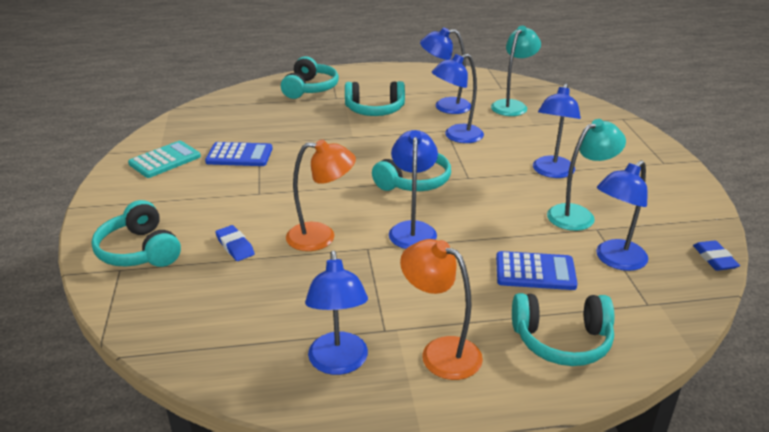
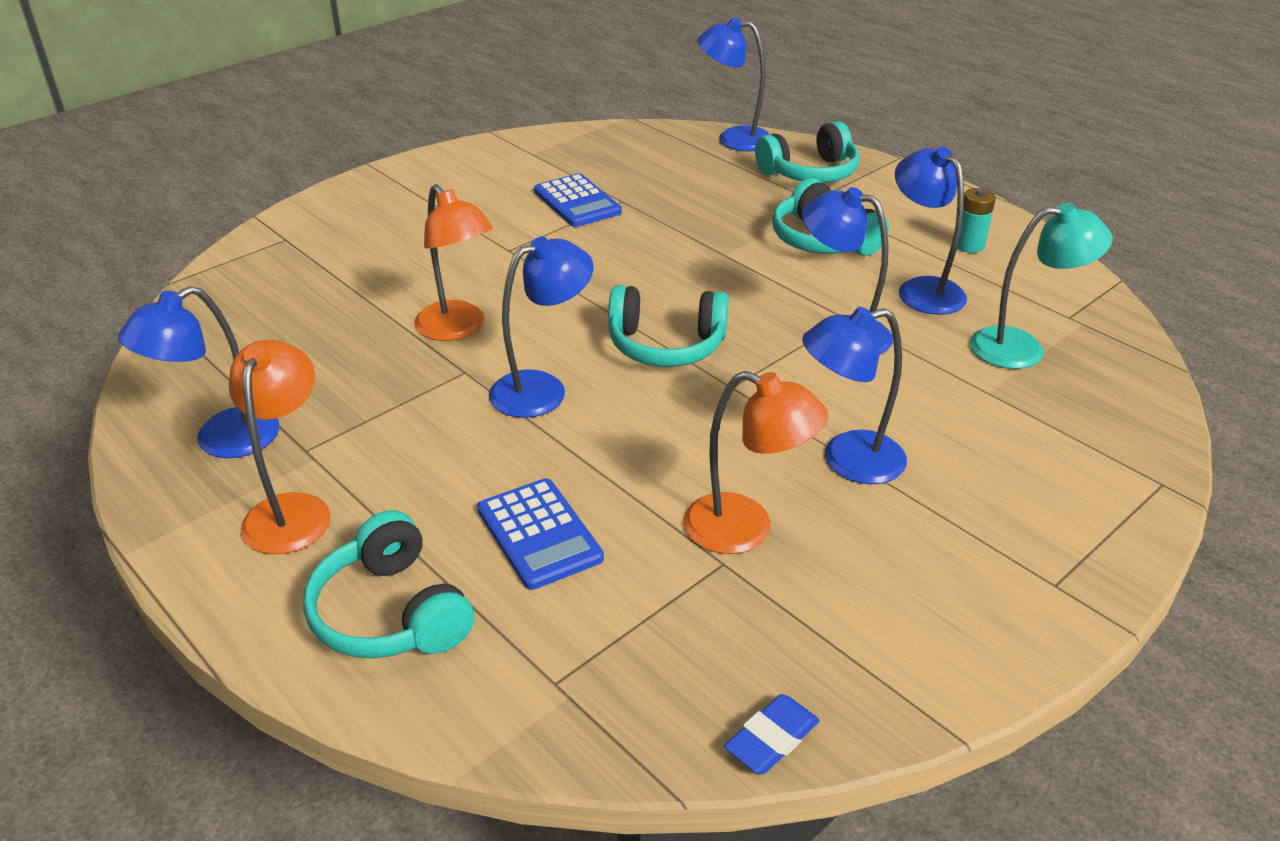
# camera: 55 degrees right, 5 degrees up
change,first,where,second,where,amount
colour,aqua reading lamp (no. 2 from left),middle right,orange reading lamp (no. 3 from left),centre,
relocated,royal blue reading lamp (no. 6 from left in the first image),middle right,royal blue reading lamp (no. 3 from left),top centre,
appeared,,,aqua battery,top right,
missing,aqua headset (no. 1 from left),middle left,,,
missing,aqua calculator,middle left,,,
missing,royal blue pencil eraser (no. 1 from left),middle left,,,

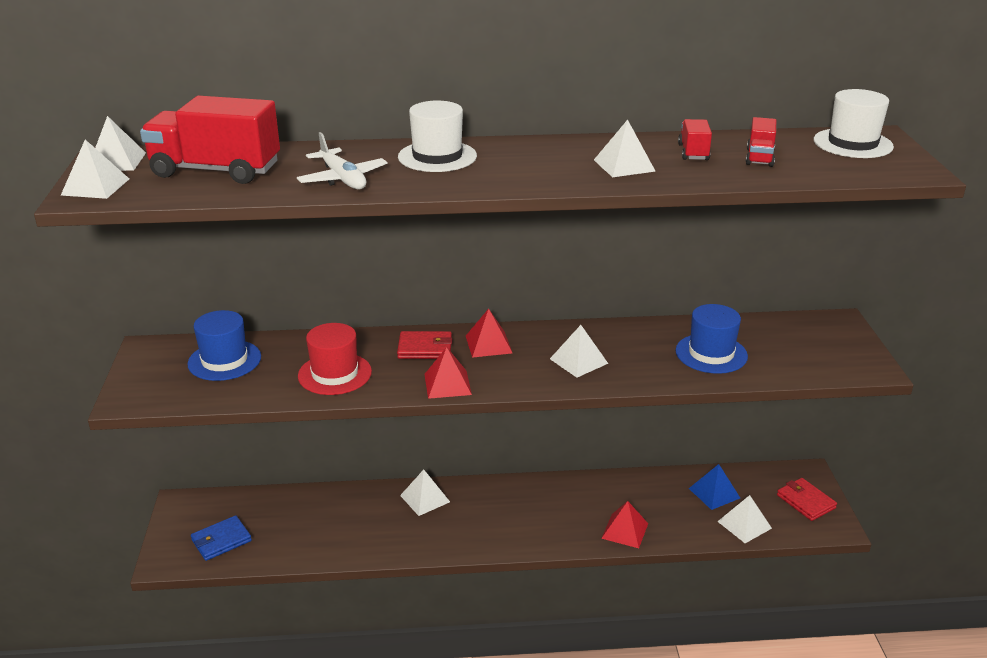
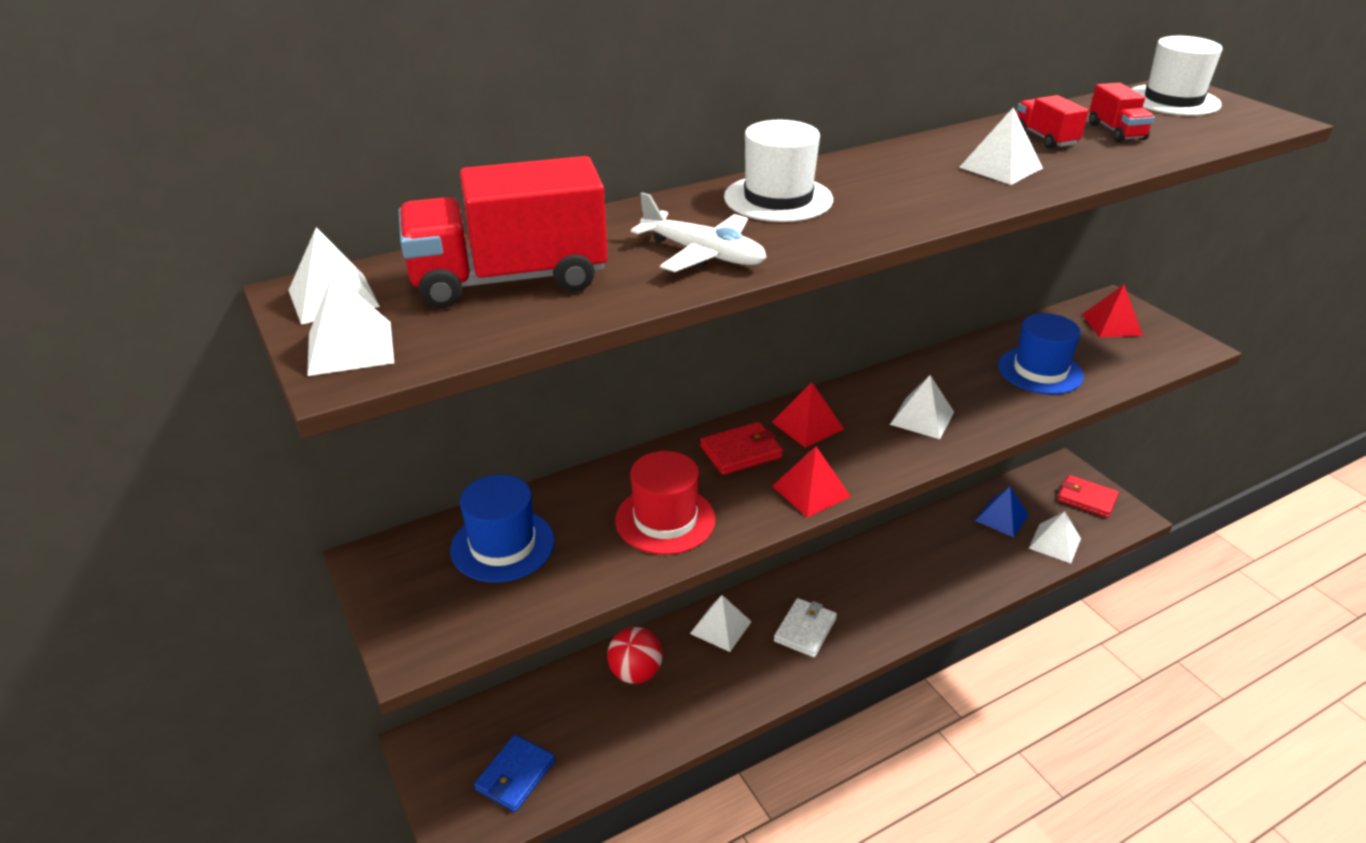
# camera: 25 degrees left, 5 degrees up
change,first,where,second,where,amount
appeared,,,crimson ball,bottom centre,
appeared,,,snow-white card wallet,bottom centre,
relocated,crimson pyramid (no. 3 from left),bottom centre,,middle right,

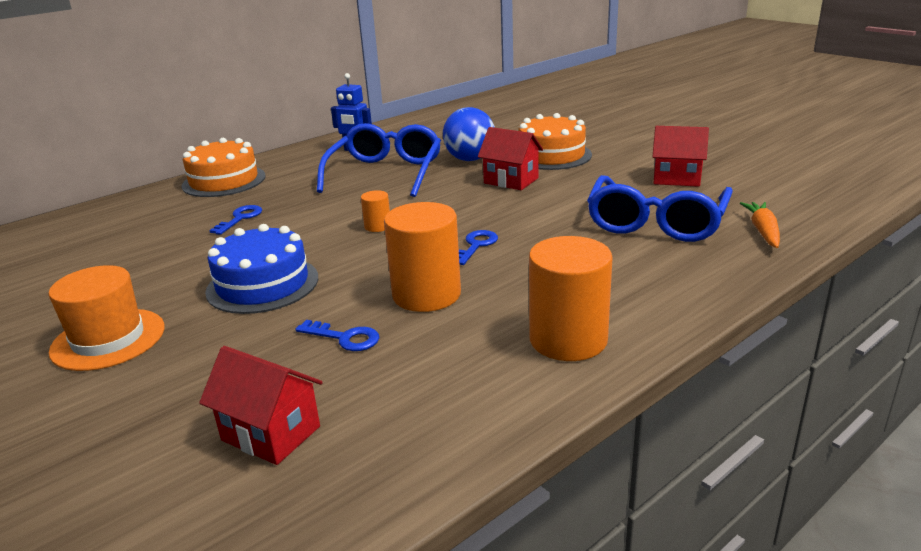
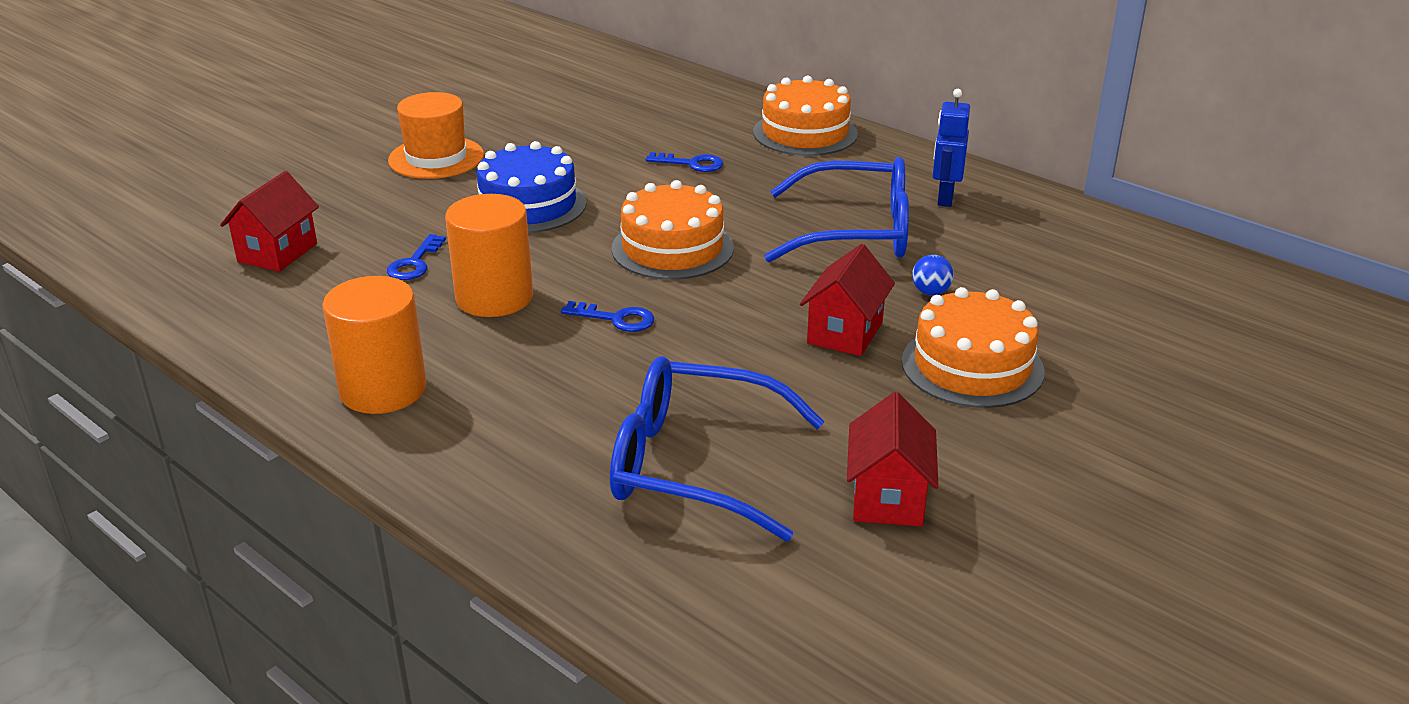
# camera: 80 degrees right, 5 degrees up
change,first,where,second,where,amount
exchanged,orange cylinder (no. 1 from left),centre,orange cake (no. 1 from left),top centre,
size,royal blue ball,top centre,,centre,x0.48
missing,orange carrot,middle right,,,

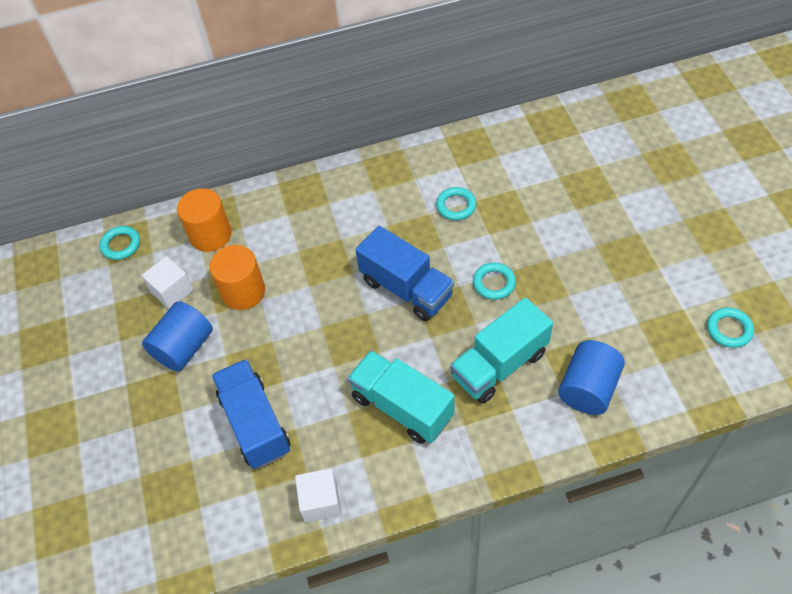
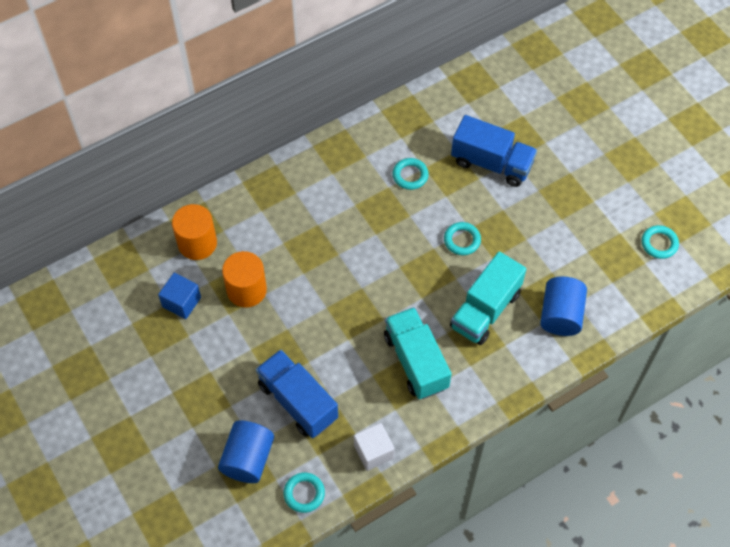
# camera: 20 degrees left, 5 degrees up
change,first,where,second,where,amount
colour,snow-white solid cube (no. 1 from left),middle left,royal blue solid cube,middle left,
relocated,royal blue cylinder (no. 1 from left),middle left,,bottom centre,
relocated,aqua ring (no. 1 from left),middle left,,bottom centre,
spun,aqua toy truck (no. 1 from left),bottom centre,,centre,45 degrees clockwise
relocated,royal blue toy truck (no. 2 from left),centre,,top right,

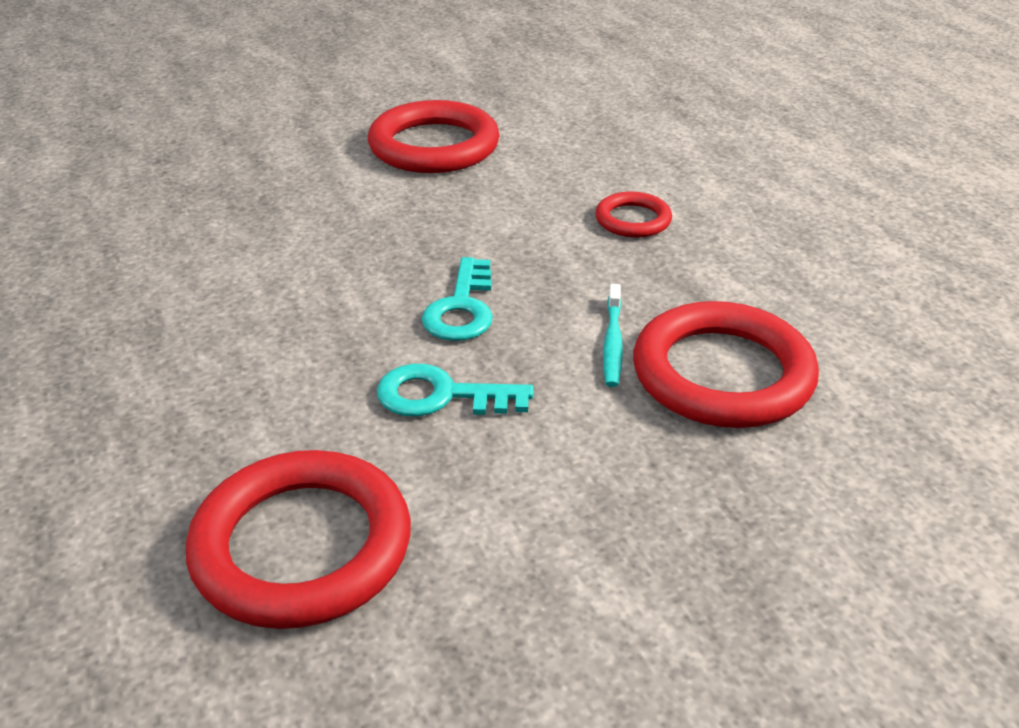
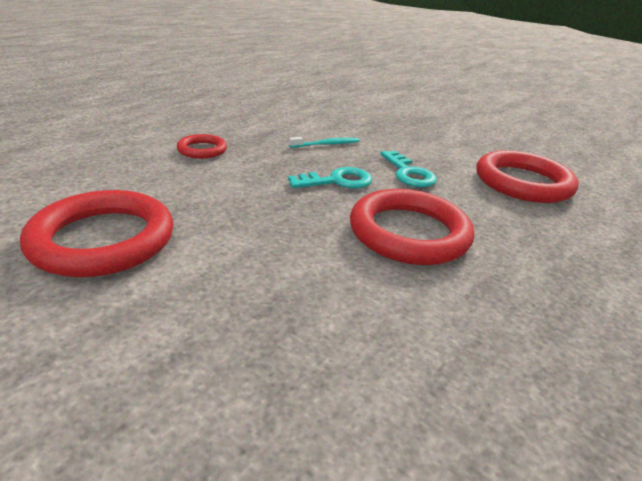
# camera: 120 degrees left, 5 degrees down
change,first,where,second,where,amount
relocated,crimson ring (no. 4 from left in the first image),middle right,crimson ring (no. 3 from left),centre,

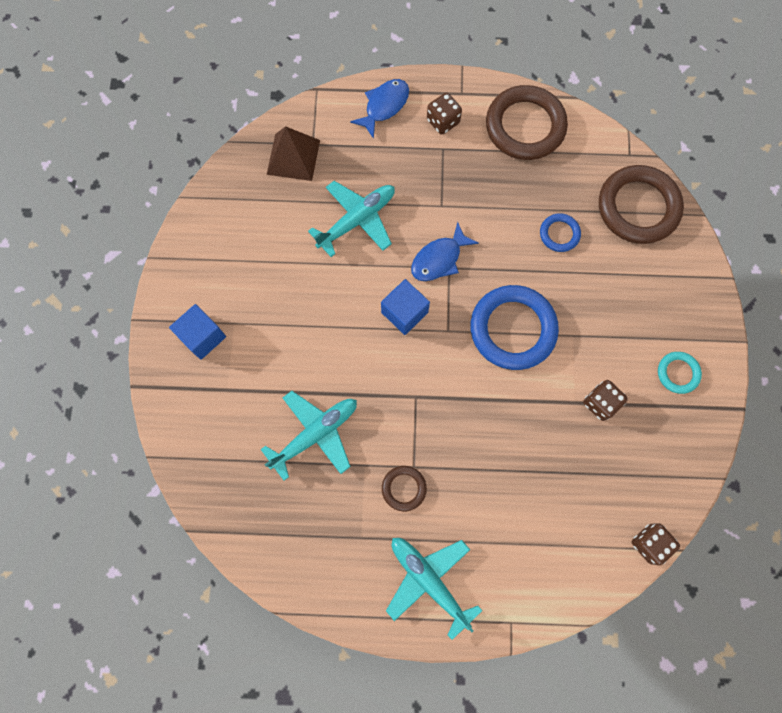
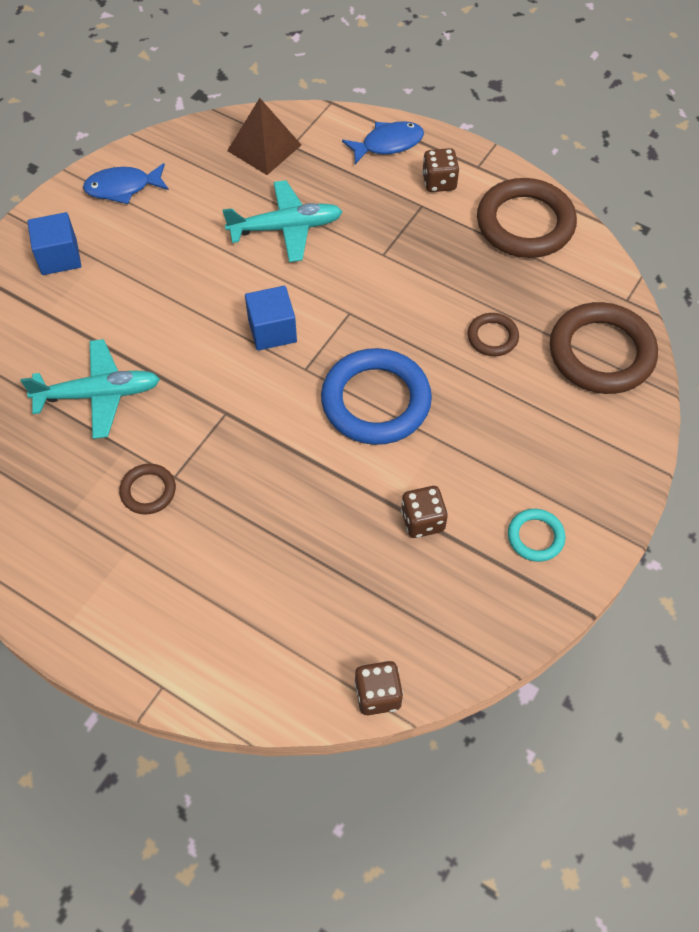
# camera: 30 degrees right, 15 degrees down
change,first,where,second,where,amount
relocated,royal blue fish (no. 2 from left in the first image),centre,royal blue fish (no. 1 from left),top left,
colour,royal blue ring (no. 2 from left),top right,brown ring (no. 2 from left),middle right,
missing,aqua plane (no. 3 from left),bottom centre,,,

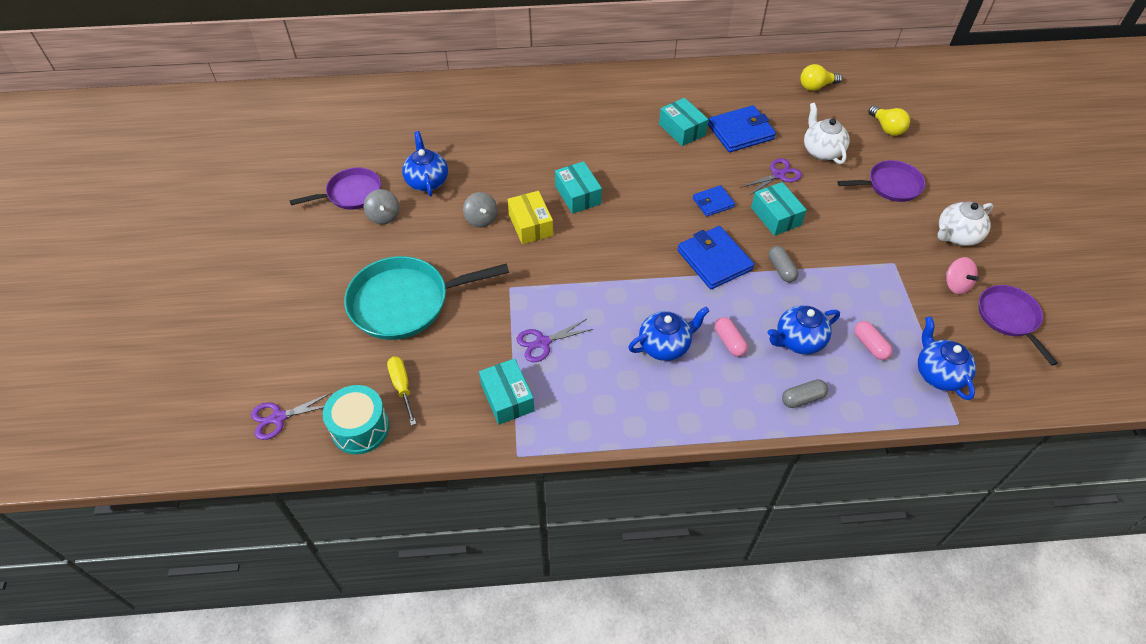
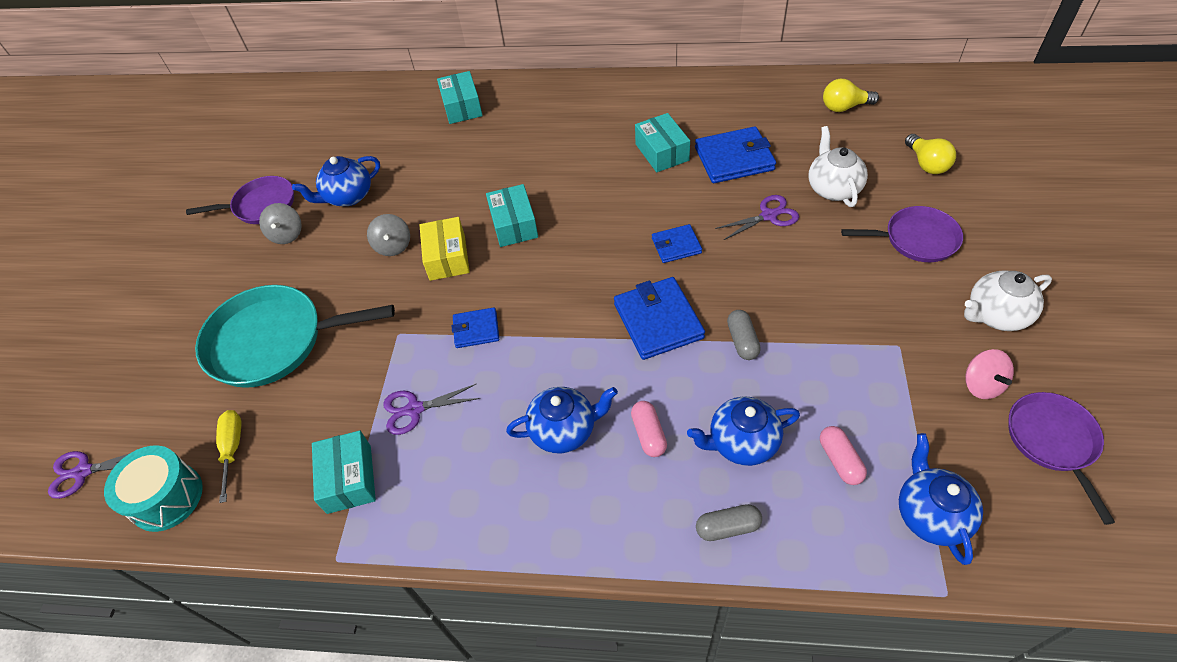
# camera: 15 degrees right, 0 degrees up
change,first,where,second,where,amount
spun,royal blue china teapot (no. 1 from left),top centre,,top left,120 degrees counterclockwise
relocated,aqua package (no. 4 from left in the first image),top right,aqua package (no. 2 from left),top centre,
appeared,,,royal blue card wallet (no. 1 from left),centre,

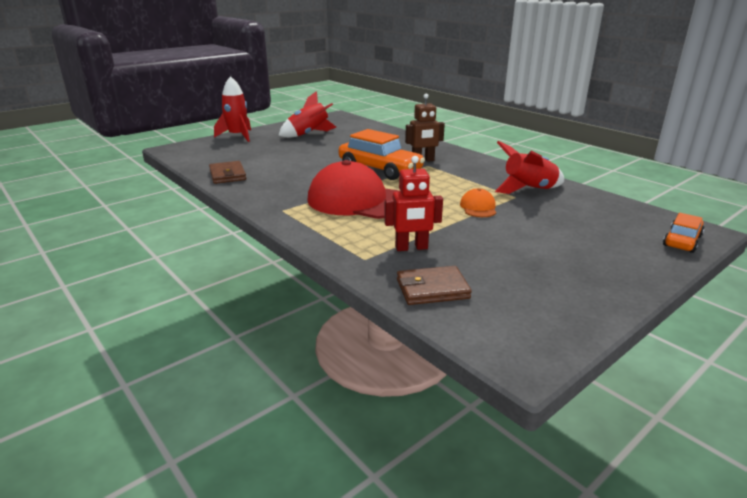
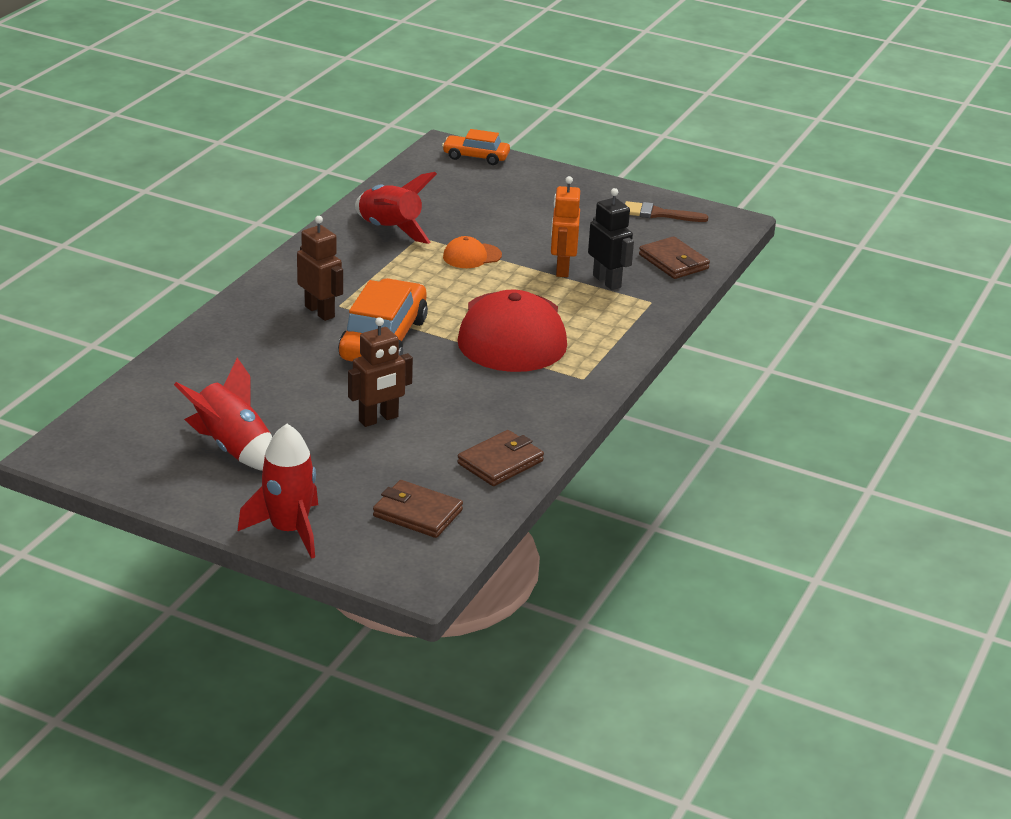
# camera: 115 degrees left, 5 degrees up
change,first,where,second,where,amount
appeared,,,brown robot (no. 2 from left),centre,
appeared,,,brown card wallet (no. 1 from left),centre,
appeared,,,orange robot,top centre,
colour,crimson robot,centre,ebony robot,top centre,
appeared,,,brown paint brush,top centre,

